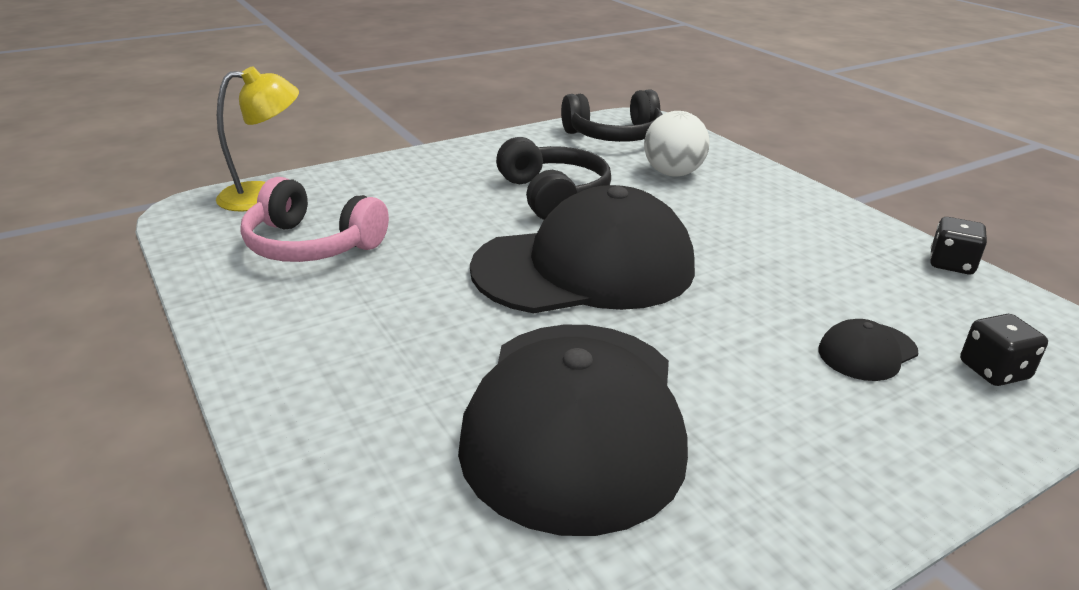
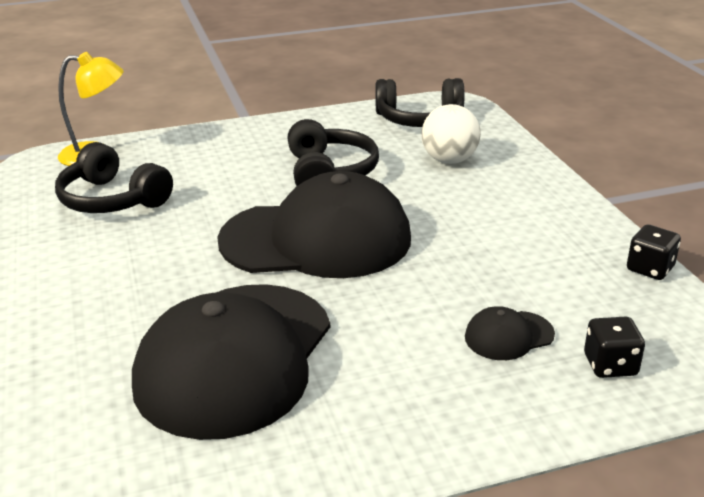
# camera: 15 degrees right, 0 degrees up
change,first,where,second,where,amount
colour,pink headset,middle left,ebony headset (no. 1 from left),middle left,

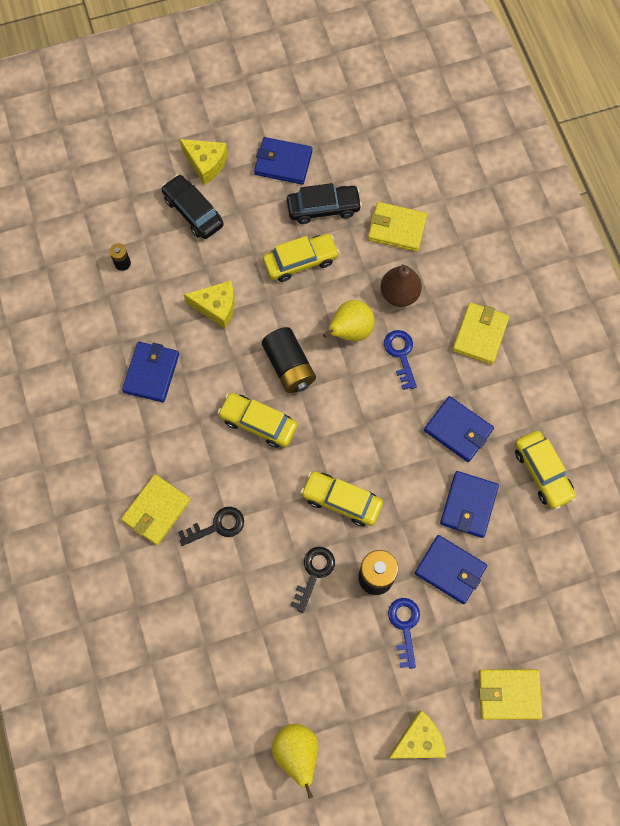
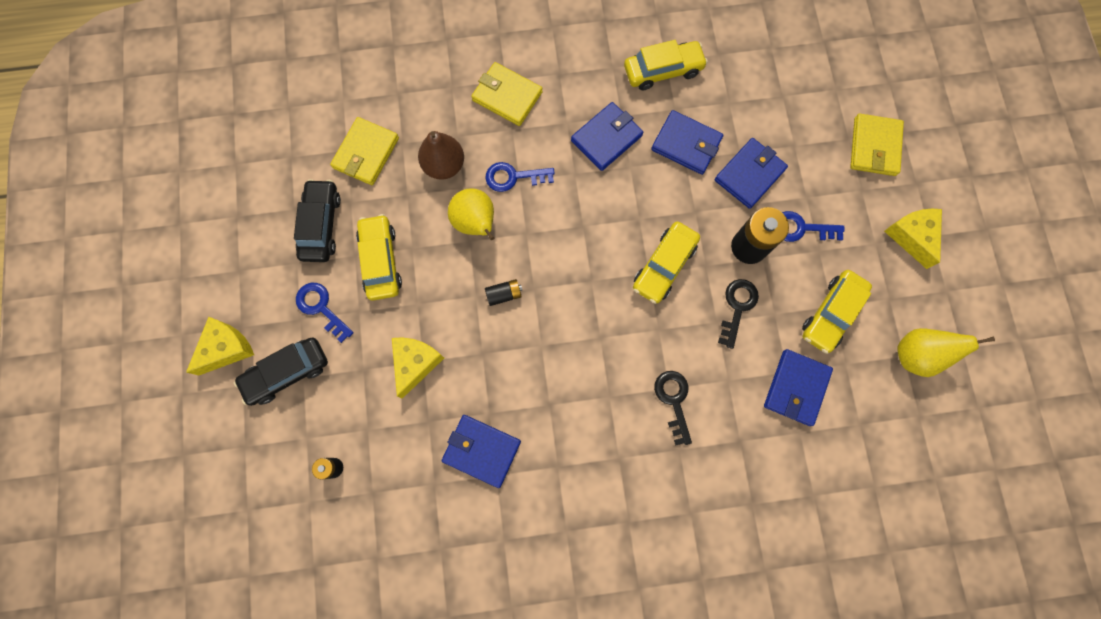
# camera: 80 degrees left, 5 degrees up
change,first,where,second,where,amount
appeared,,,royal blue door key (no. 1 from left),middle left,
size,ebony battery (no. 2 from left),centre,,centre,x0.51
spun,ebony door key (no. 2 from left),bottom centre,,middle right,75 degrees clockwise
relocated,royal blue card wallet (no. 2 from left in the first image),top centre,royal blue card wallet (no. 5 from left),middle right,
relocated,yellow automobile (no. 1 from left in the first image),centre,yellow automobile (no. 4 from left),middle right,
missing,yellow card wallet (no. 1 from left),middle left,,,

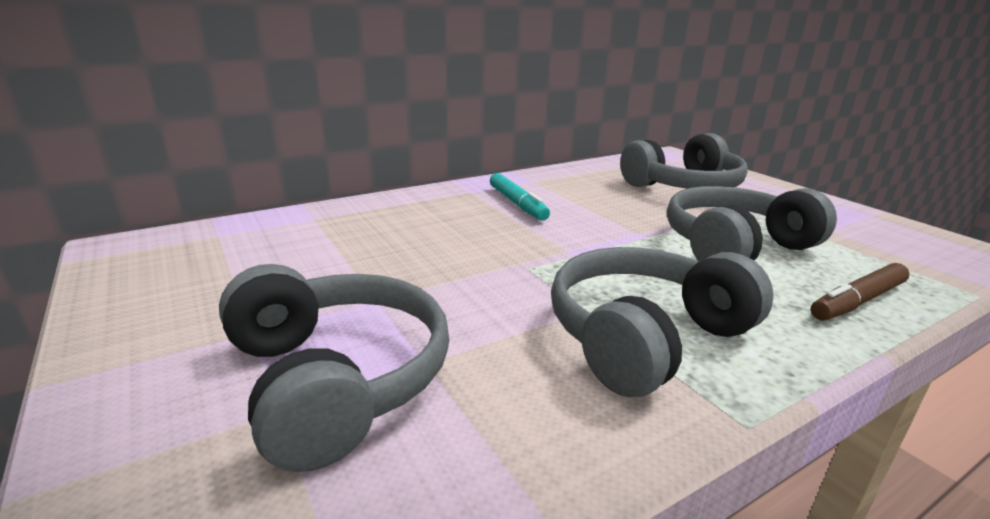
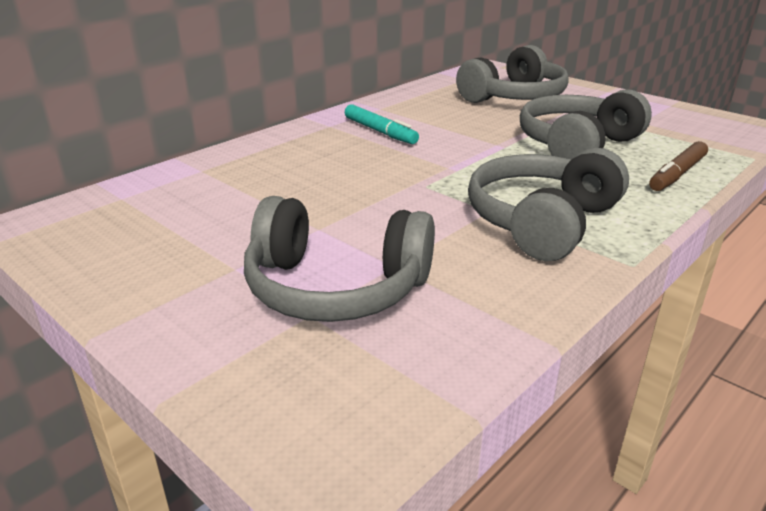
# camera: 15 degrees left, 5 degrees up
change,first,where,second,where,amount
spun,gray headset (no. 1 from left),bottom centre,,centre,150 degrees clockwise

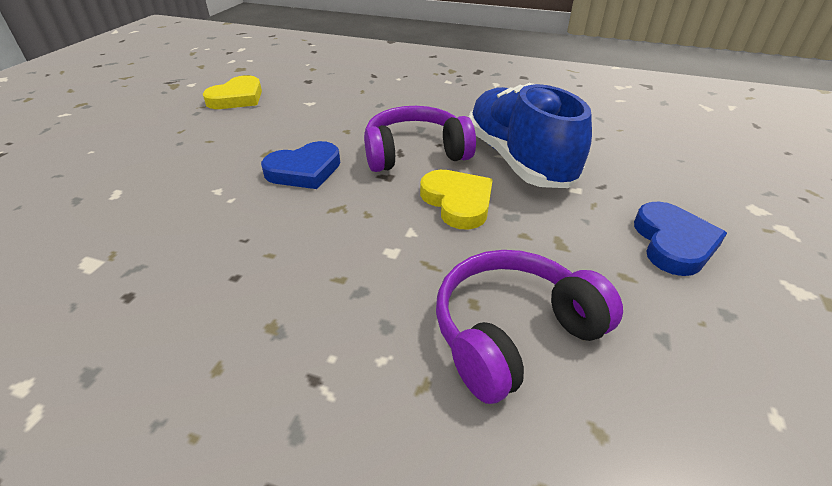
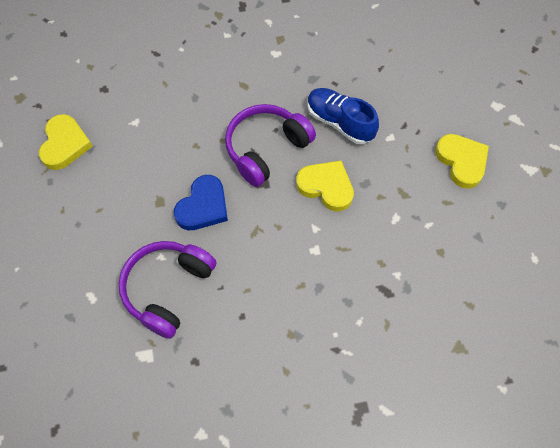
# camera: 30 degrees left, 25 degrees up
change,first,where,second,where,amount
relocated,royal purple headset (no. 2 from left in the first image),bottom centre,royal purple headset (no. 1 from left),middle left,
size,royal blue lace-up shoe,top centre,,top centre,x0.65
colour,royal blue heart (no. 2 from left),middle right,yellow heart (no. 3 from left),middle right,

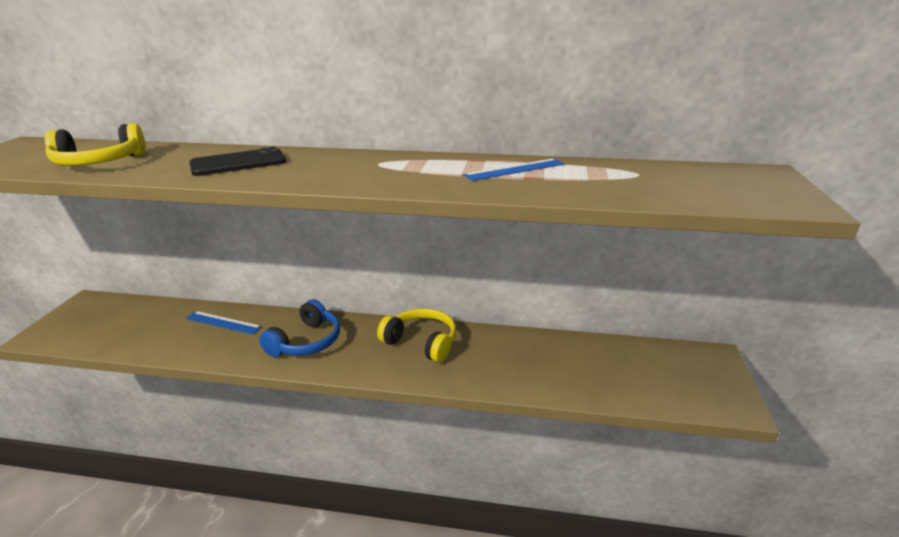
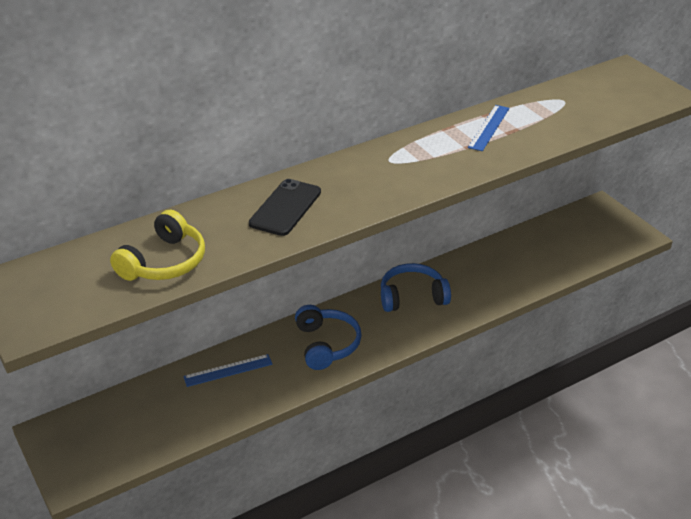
# camera: 40 degrees left, 10 degrees up
change,first,where,second,where,amount
colour,yellow headset (no. 2 from left),centre,royal blue headset (no. 2 from left),centre,

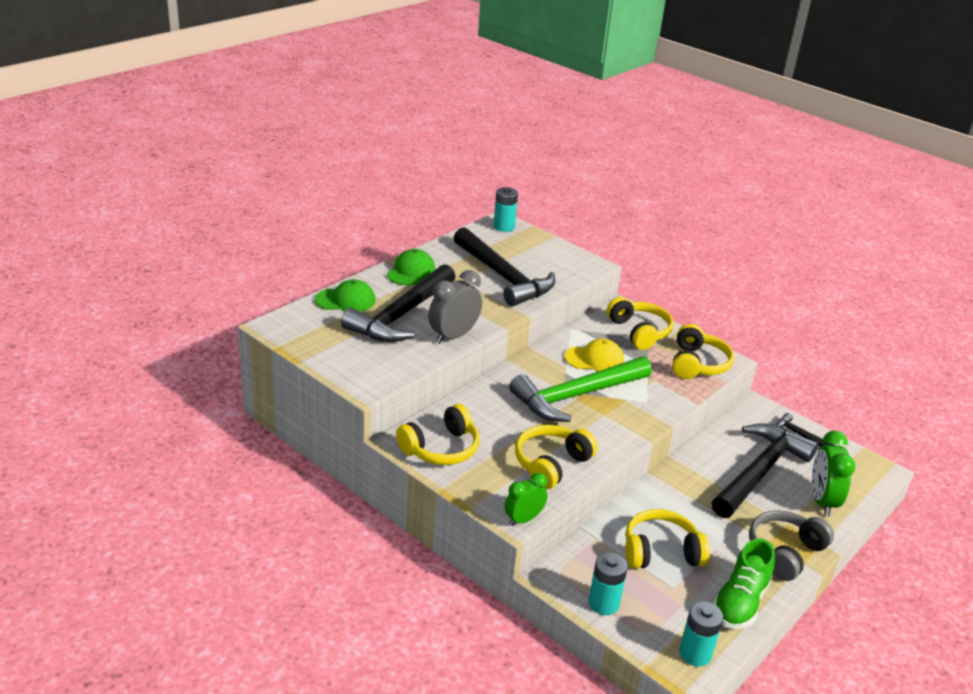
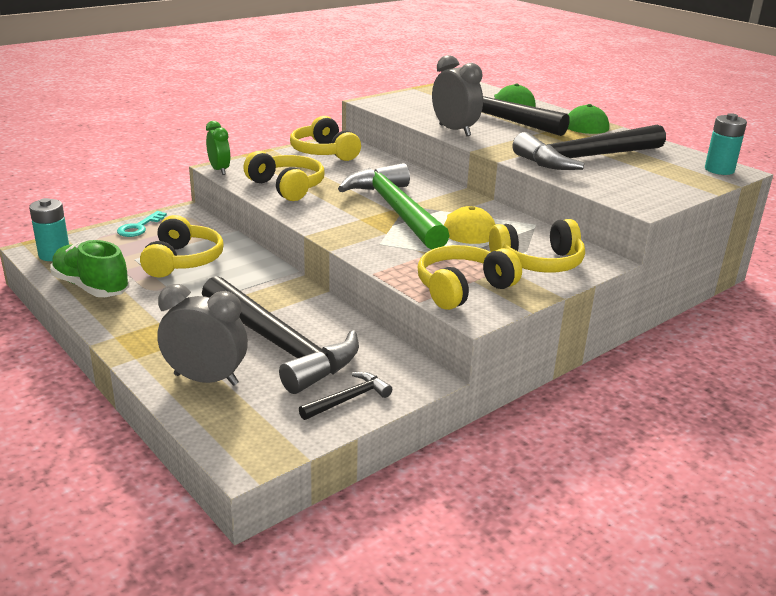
# camera: 100 degrees right, 5 degrees down
change,first,where,second,where,amount
exchanged,aqua battery (no. 2 from left),bottom centre,aqua door key,middle left,
colour,leaf-green clock (no. 2 from left),bottom right,gray clock (no. 1 from left),middle left,
spun,yellow headset (no. 5 from left in the first image),middle right,yellow headset (no. 4 from left),centre,120 degrees clockwise
missing,gray headset,bottom right,,,

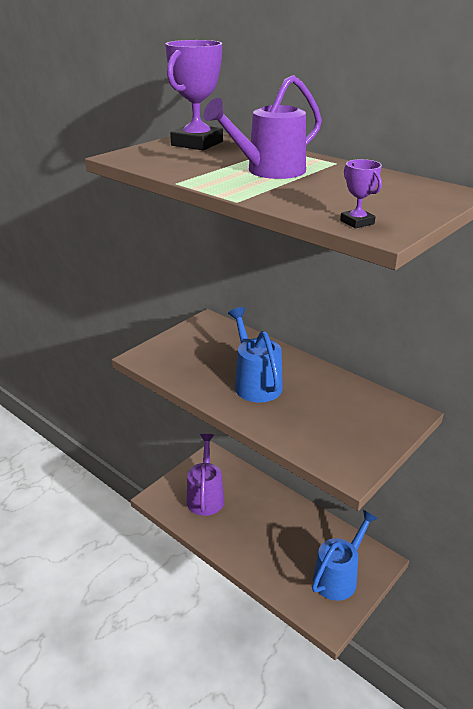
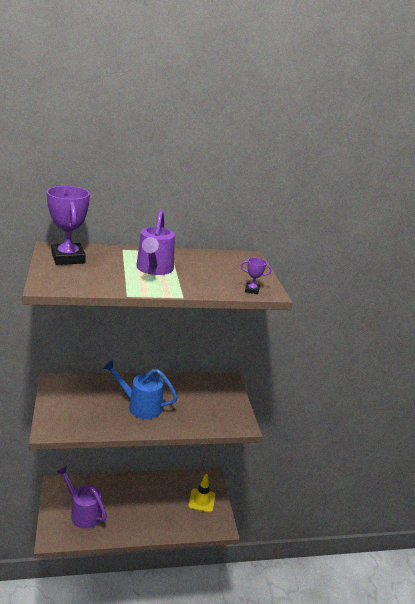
# camera: 55 degrees left, 5 degrees down
change,first,where,second,where,amount
exchanged,royal blue sprinkling can (no. 2 from left),bottom right,yellow safety cone,bottom centre,

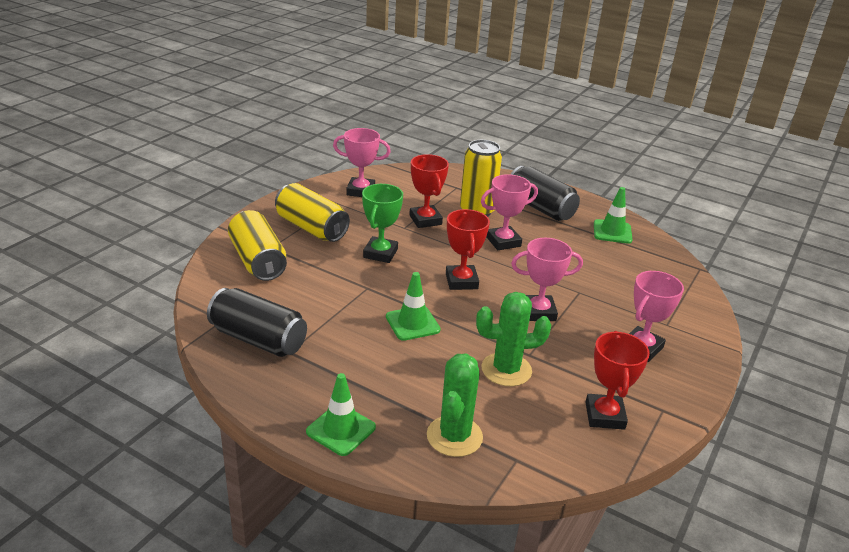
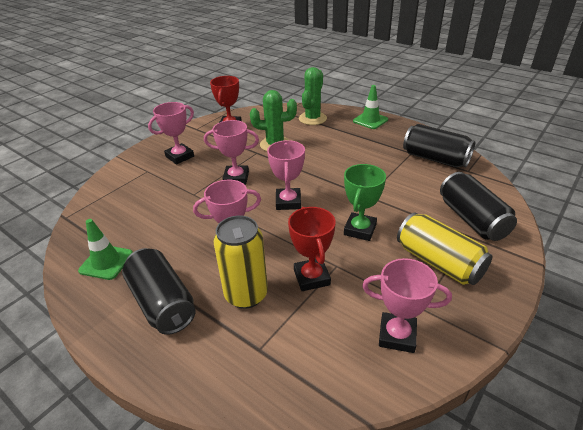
# camera: 170 degrees left, 5 degrees up
change,first,where,second,where,amount
colour,crimson award cup (no. 2 from left),centre,pink award cup (no. 4 from left),centre,
colour,yellow tin (no. 1 from left),middle left,ebony tin (no. 3 from left),middle right,
missing,leaf-green safety cone (no. 2 from left),centre,,,

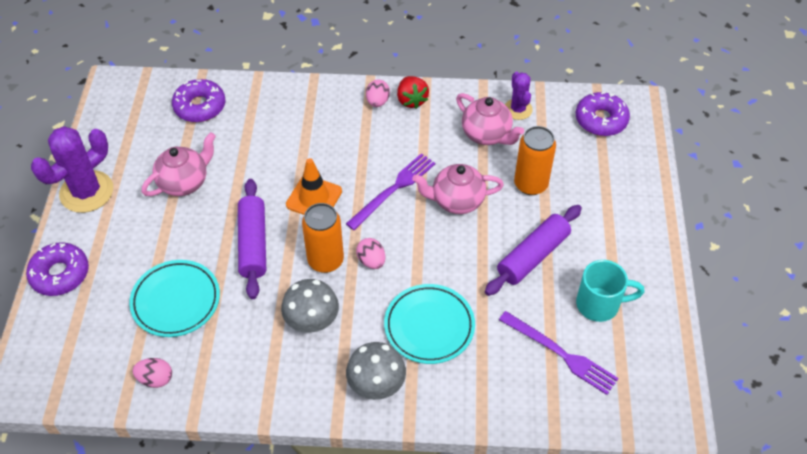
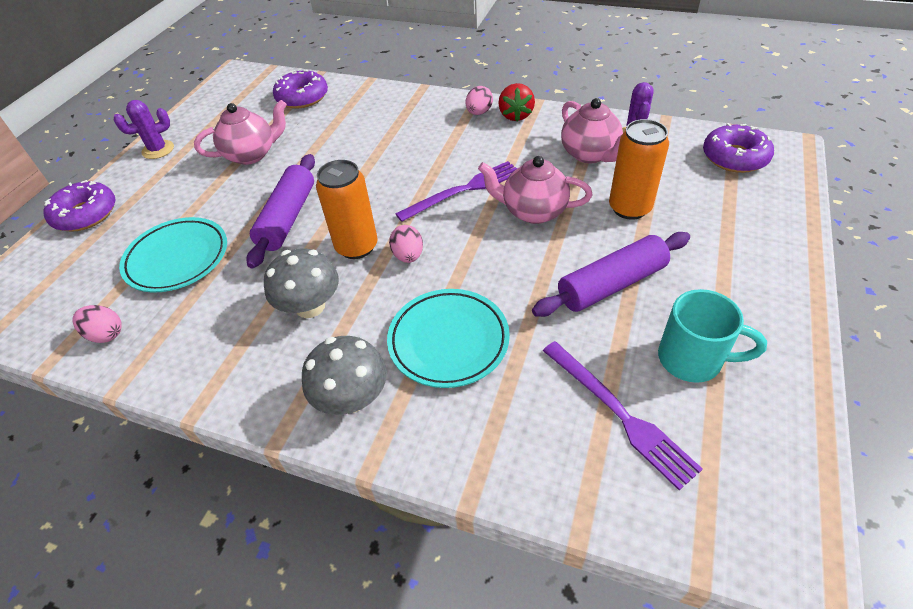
# camera: 20 degrees right, 5 degrees down
change,first,where,second,where,amount
size,royal purple prickly plant (no. 1 from left),middle left,,top left,x0.57
missing,orange safety cone,centre,,,

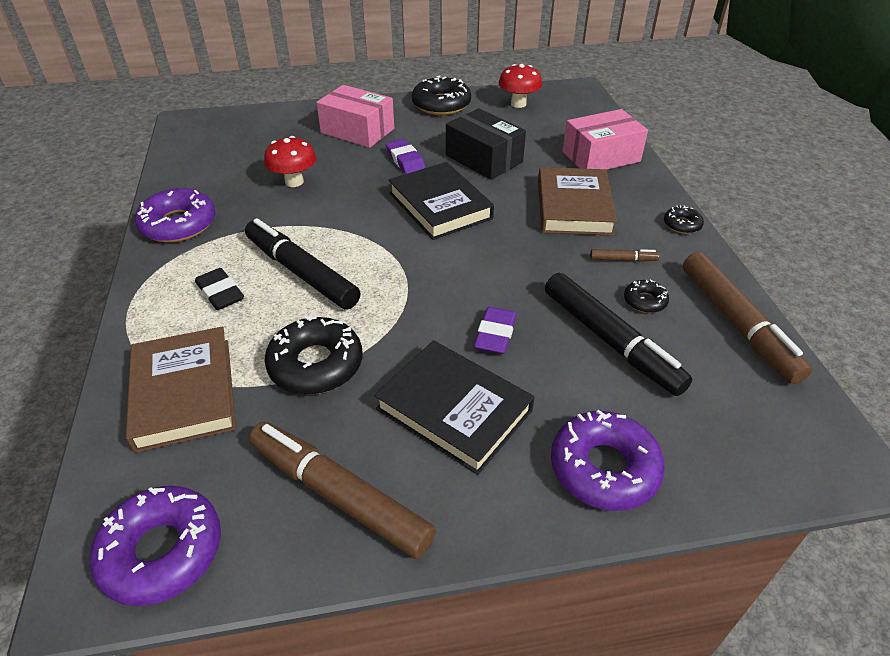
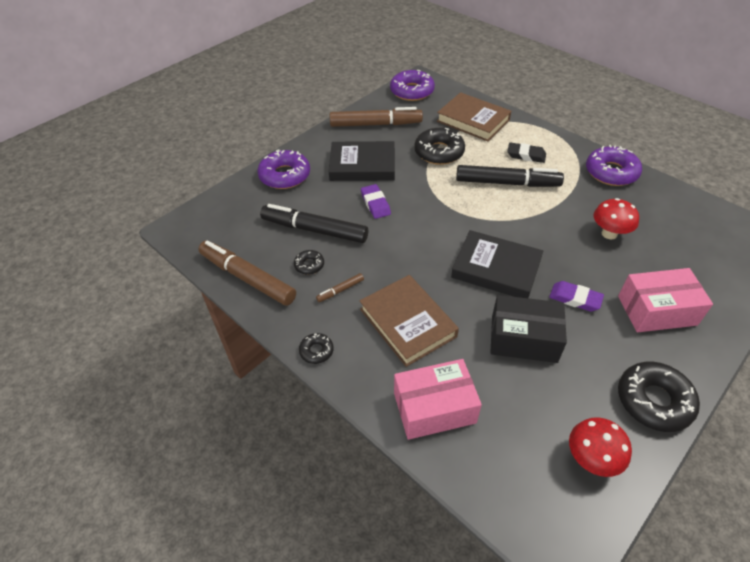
# camera: 145 degrees right, 5 degrees up
change,first,where,second,where,amount
spun,pink package (no. 2 from left in the first image),top right,pink package (no. 1 from left),bottom centre,45 degrees clockwise

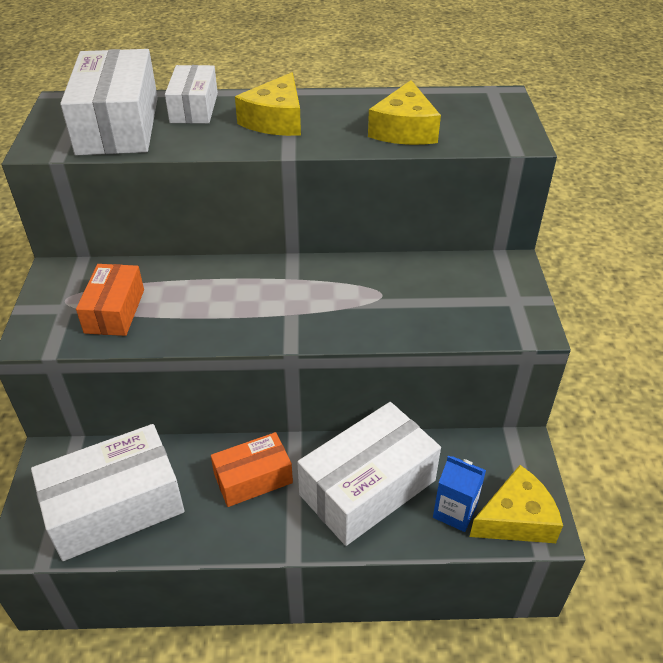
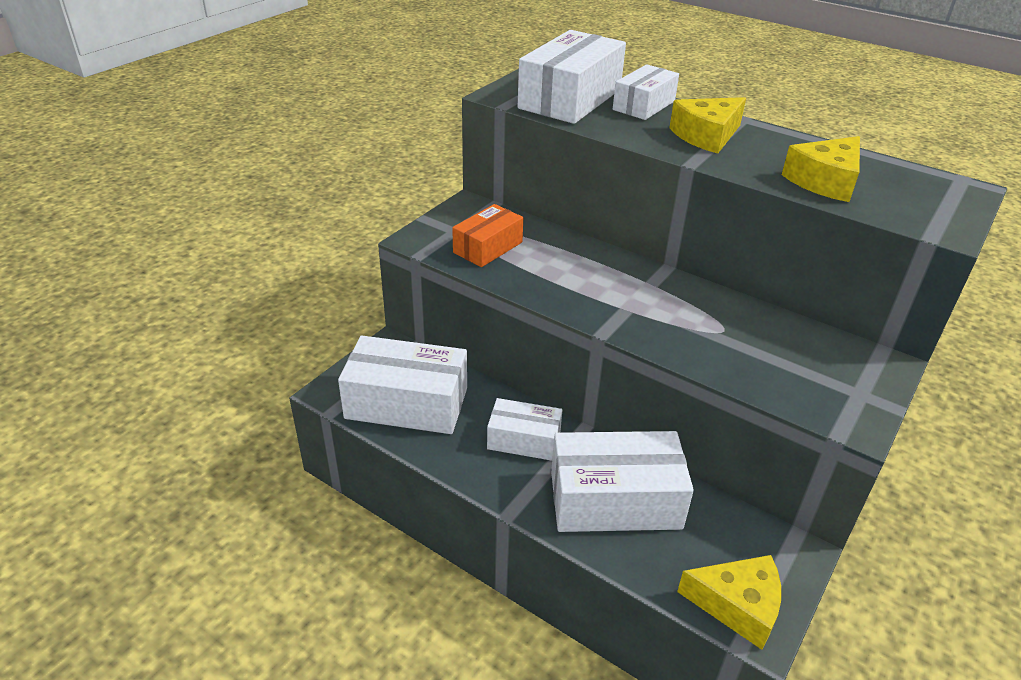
# camera: 35 degrees right, 5 degrees down
change,first,where,second,where,amount
colour,orange package (no. 2 from left),bottom centre,snow-white package (no. 2 from left),centre,
missing,royal blue carton,bottom right,,,

